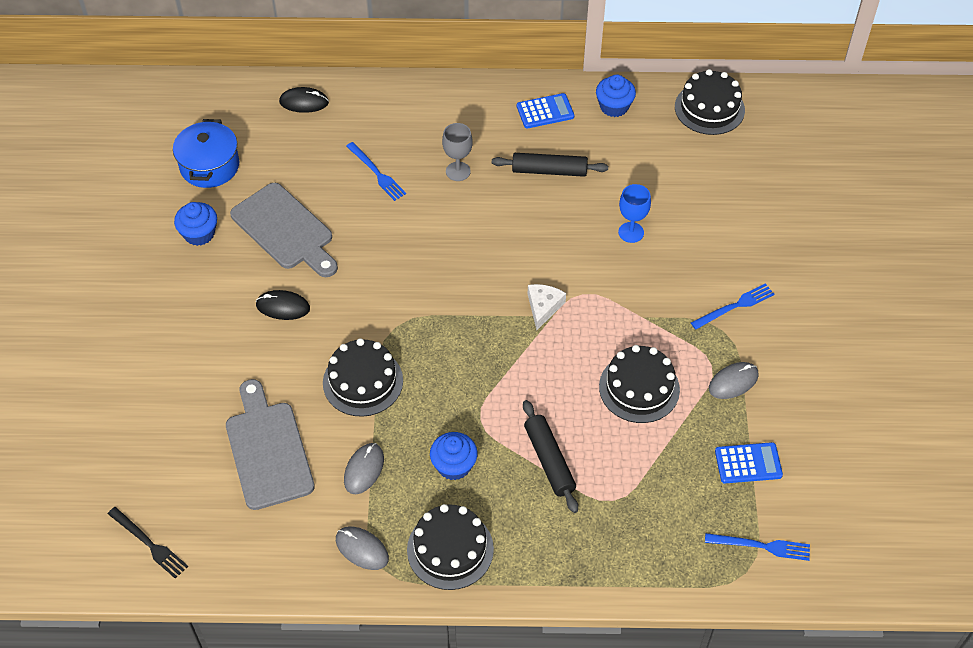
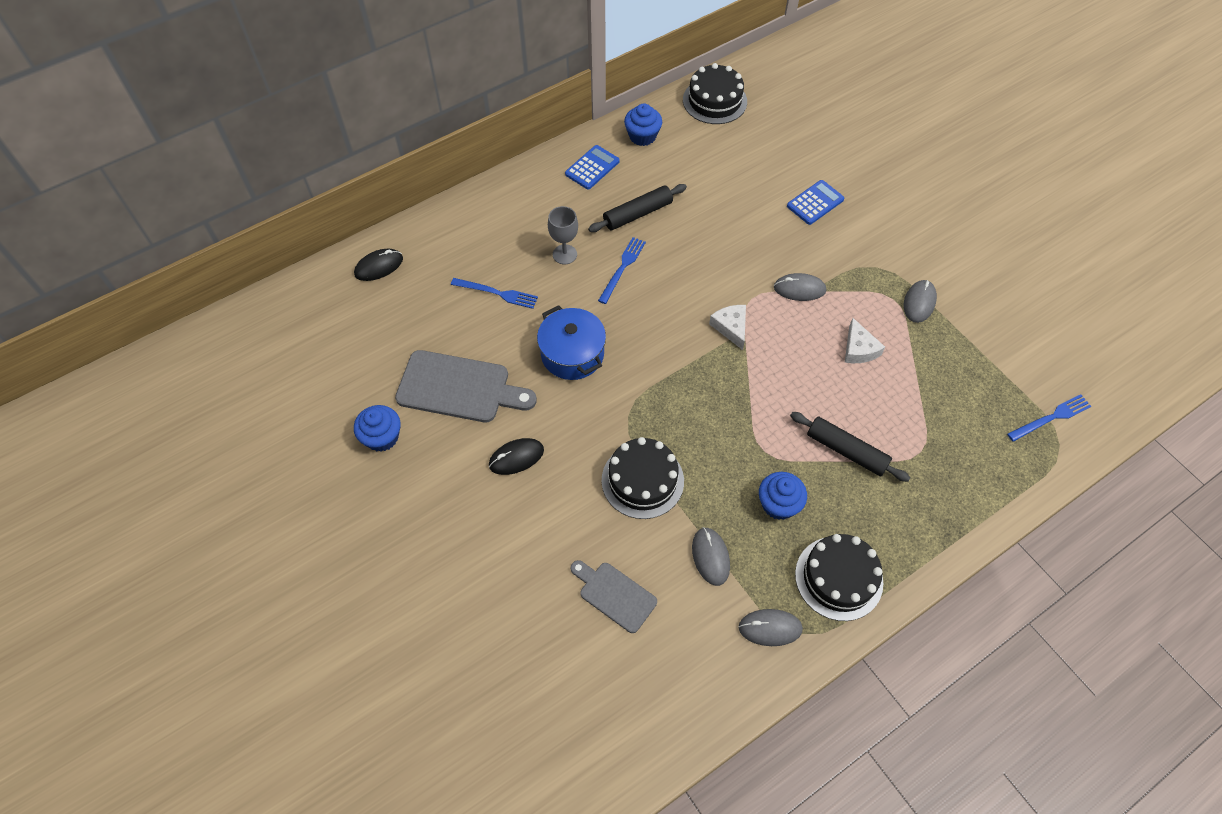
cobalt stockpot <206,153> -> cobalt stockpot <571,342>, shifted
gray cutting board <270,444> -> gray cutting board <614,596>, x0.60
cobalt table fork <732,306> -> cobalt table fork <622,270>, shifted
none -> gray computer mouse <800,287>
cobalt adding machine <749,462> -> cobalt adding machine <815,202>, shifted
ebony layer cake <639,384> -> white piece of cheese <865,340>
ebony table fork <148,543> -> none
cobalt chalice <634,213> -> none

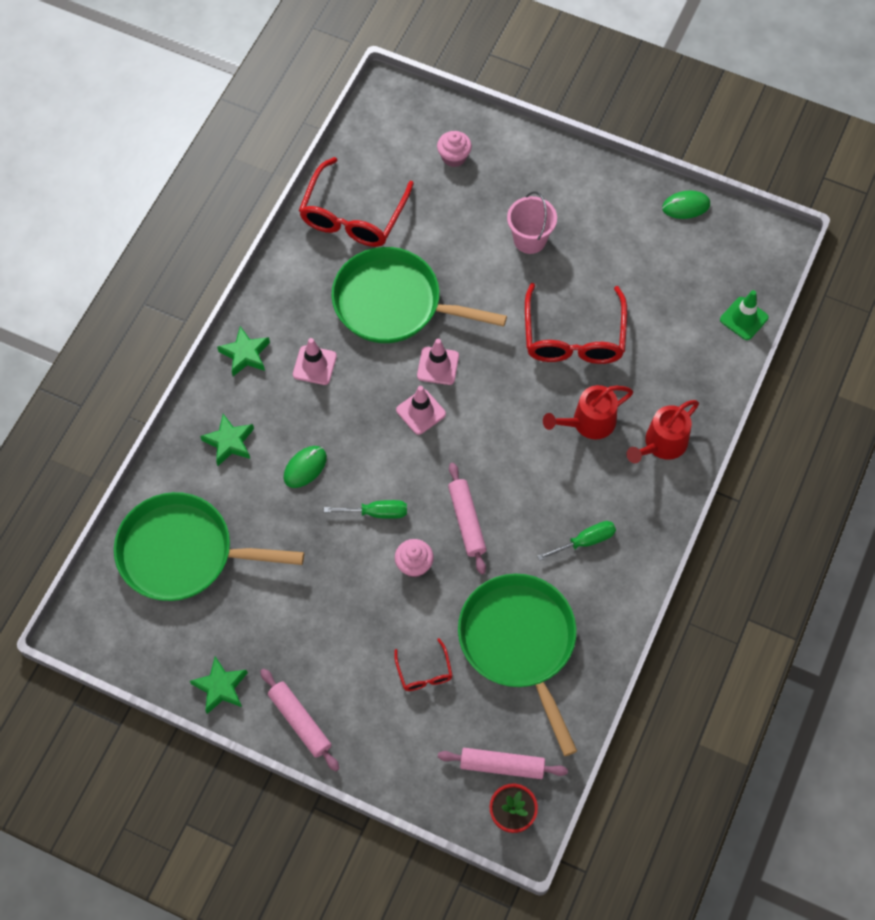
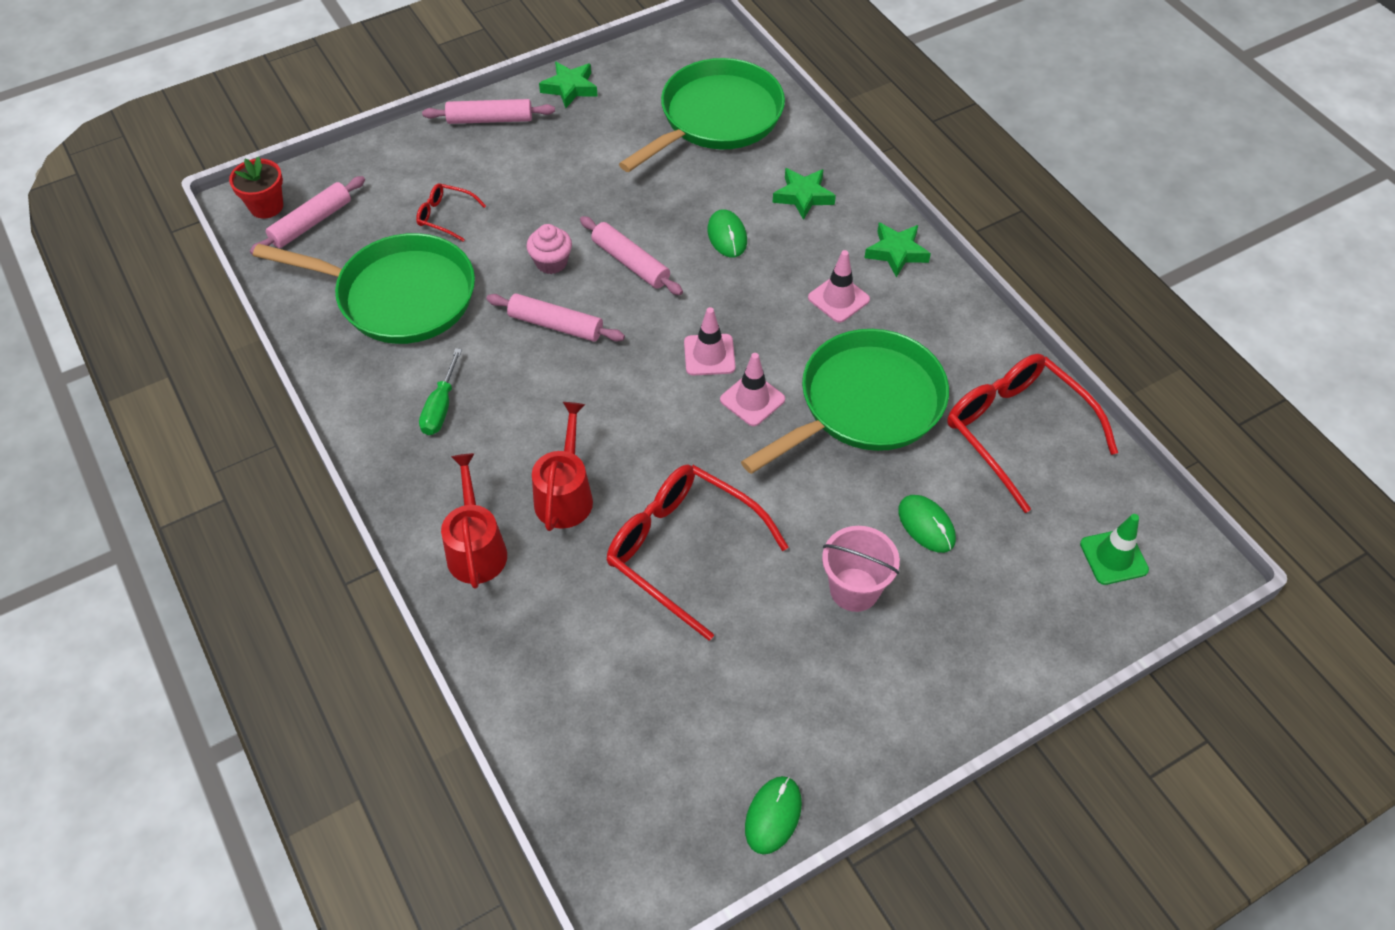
leaf-green flat screwdriver <365,509> -> pink rolling pin <631,255>
none -> leaf-green computer mouse <927,524>
leaf-green road cone <744,315> -> leaf-green road cone <1114,549>, shifted
pink fairy cake <454,149> -> none

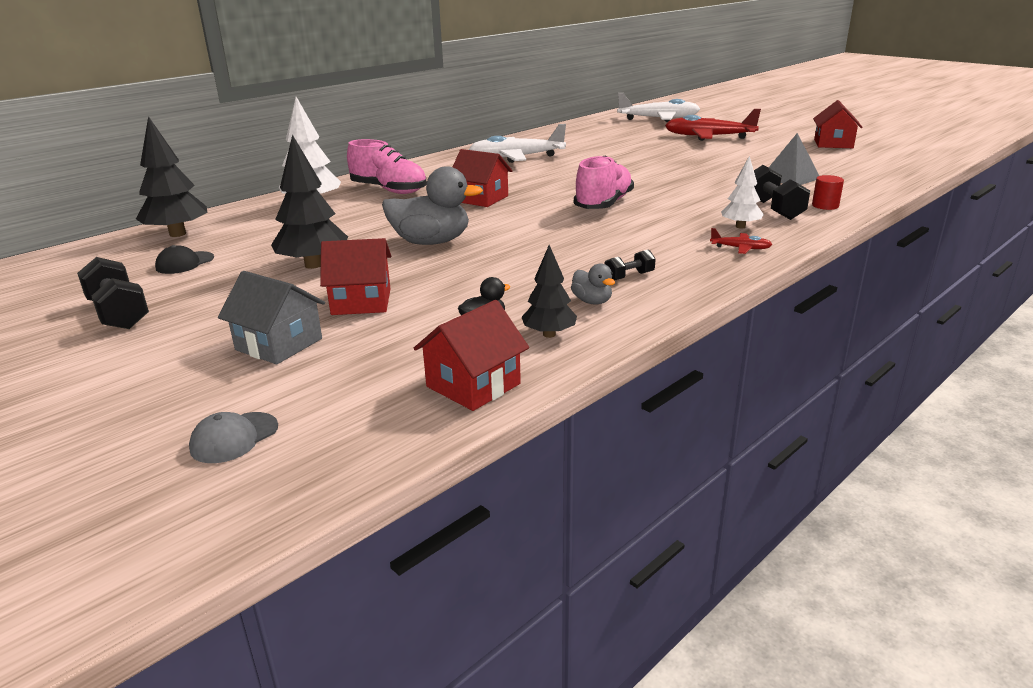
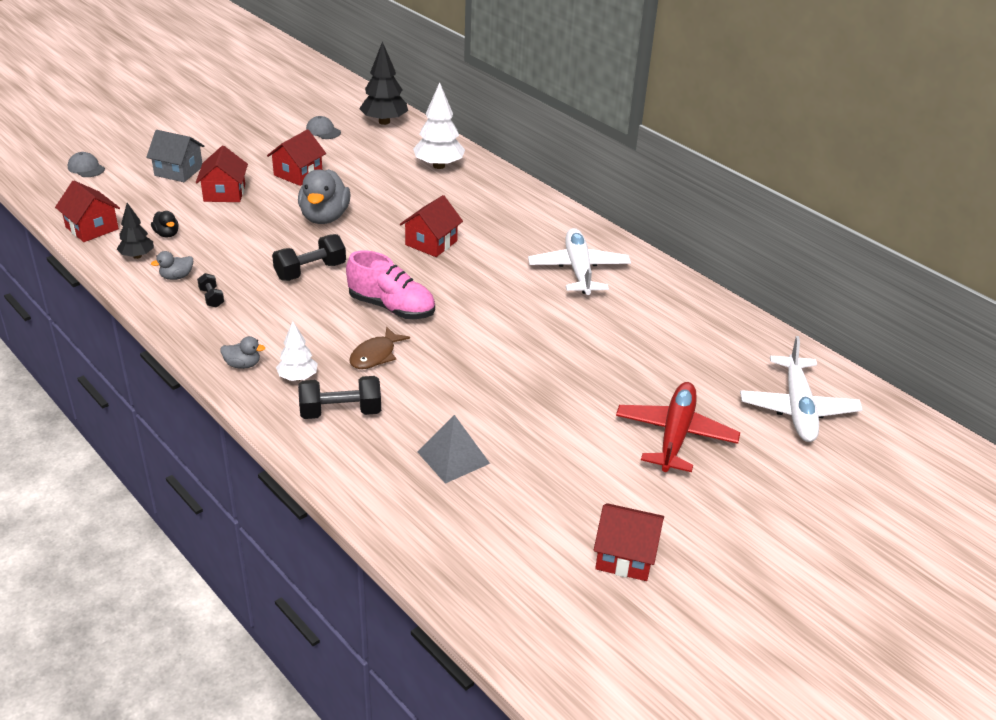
gray cottage <271,317> -> gray cottage <175,156>, 75 degrees clockwise
scarlet aeroplane <741,241> -> gray duck <242,352>
ebony fir tree <309,201> -> scarlet cottage <296,157>
ebony free weight <113,293> -> ebony free weight <309,257>, shifted
ebony peaked cap <184,259> -> gray peaked cap <323,127>
none -> brown fish <379,347>
pink lace-up shoe <387,166> -> none
scarlet solid cylinder <828,192> -> none

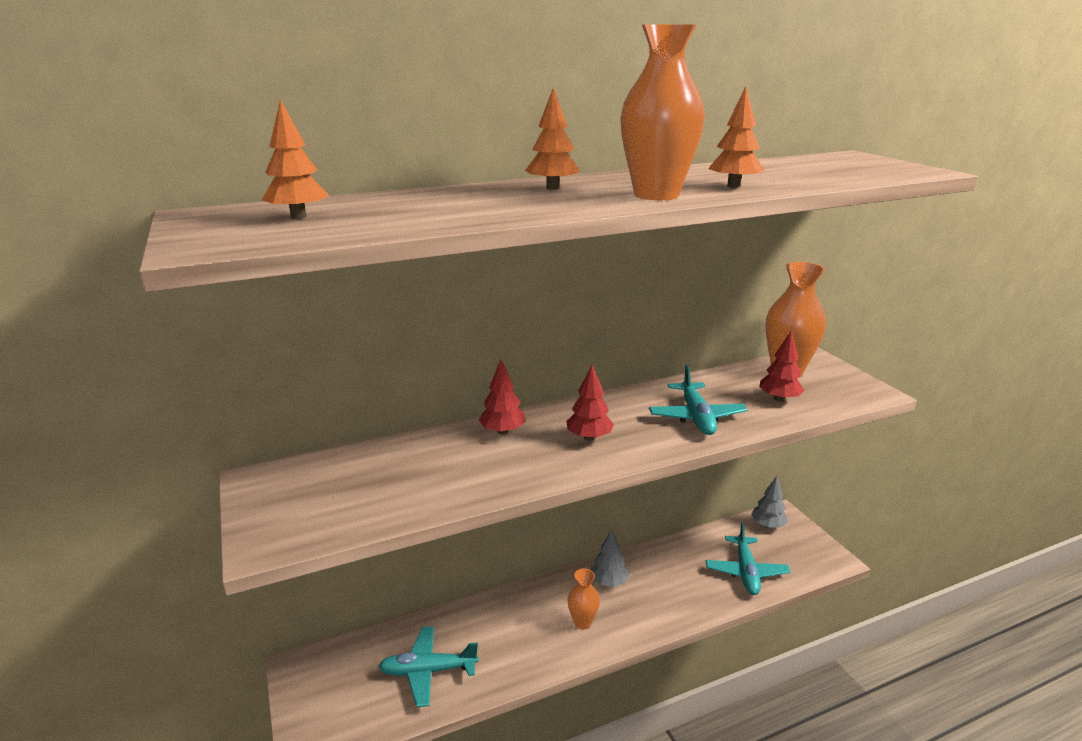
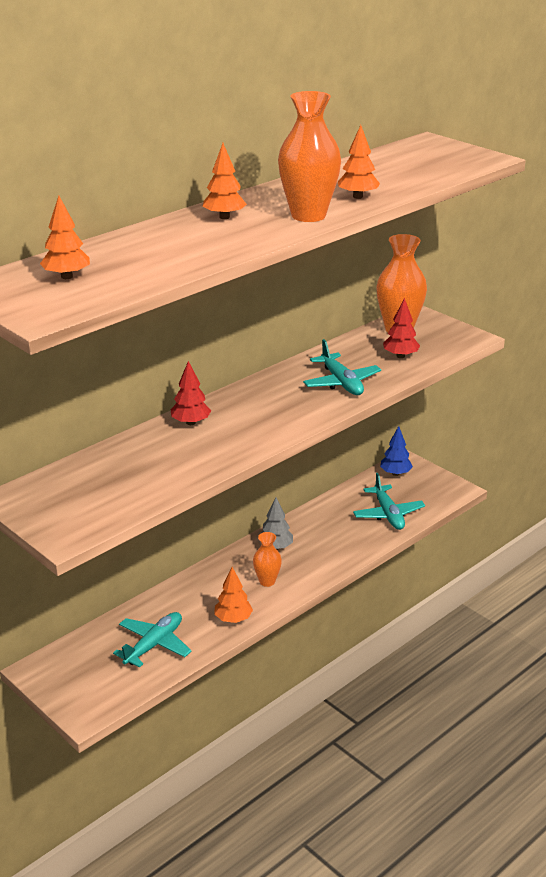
aqua aeroplane <428,666> -> aqua aeroplane <152,639>, 150 degrees clockwise
none -> bright orange fir tree <233,595>
gray fir tree <769,502> -> cobalt fir tree <396,451>
scarlet fir tree <590,403> -> none

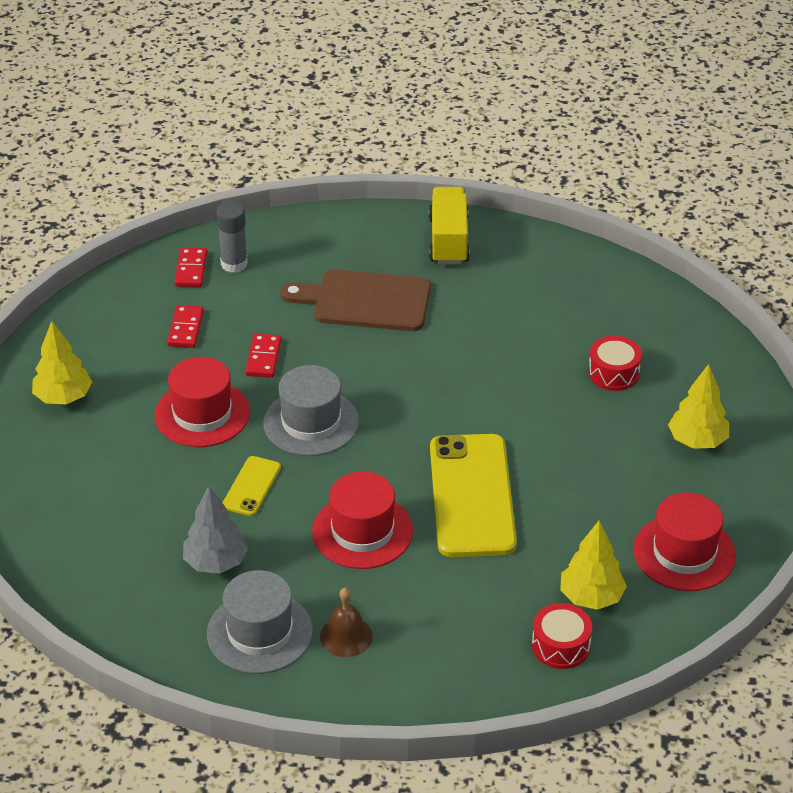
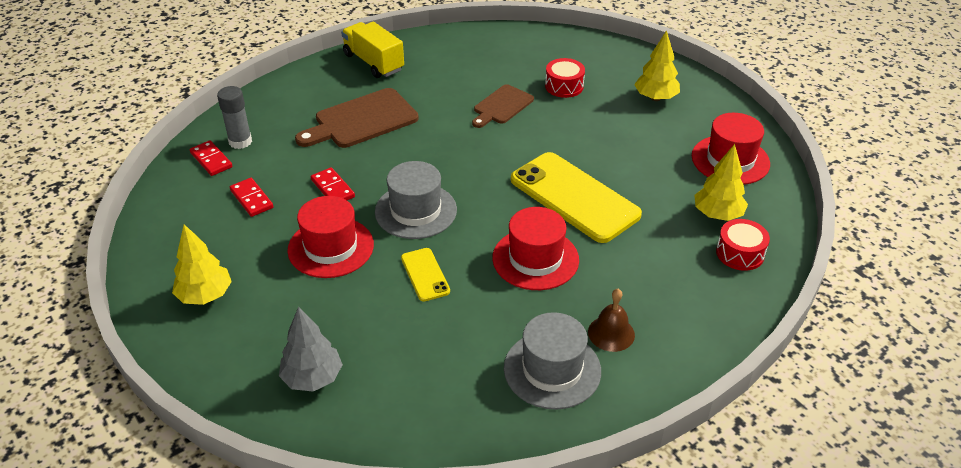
gray fir tree <215,530> -> gray fir tree <311,349>, shifted
none -> brown cutting board <503,106>

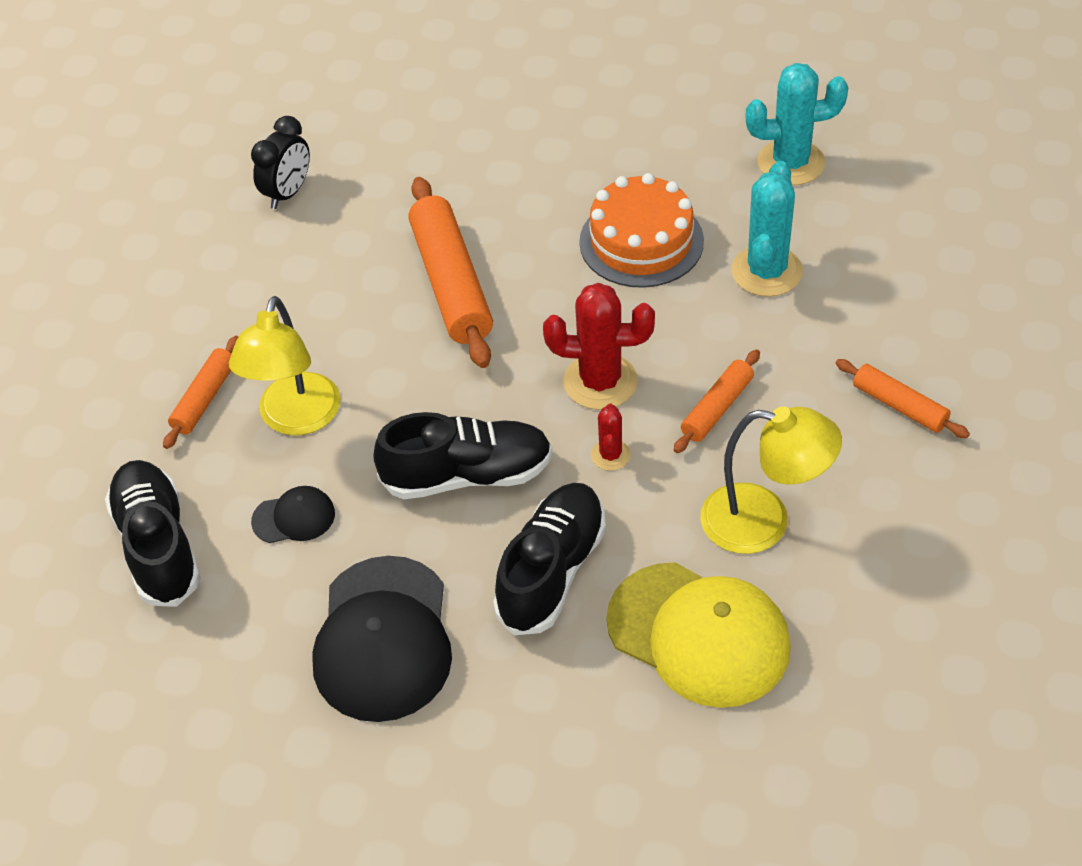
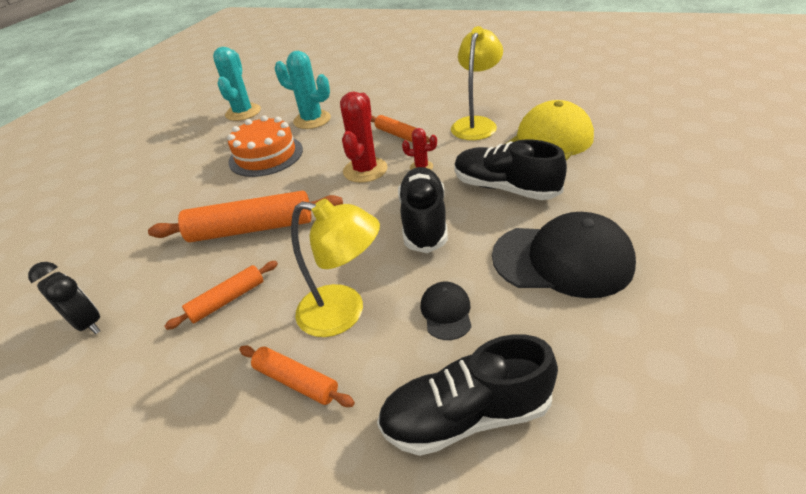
bright orange rolling pin <903,398> -> bright orange rolling pin <221,295>, shifted

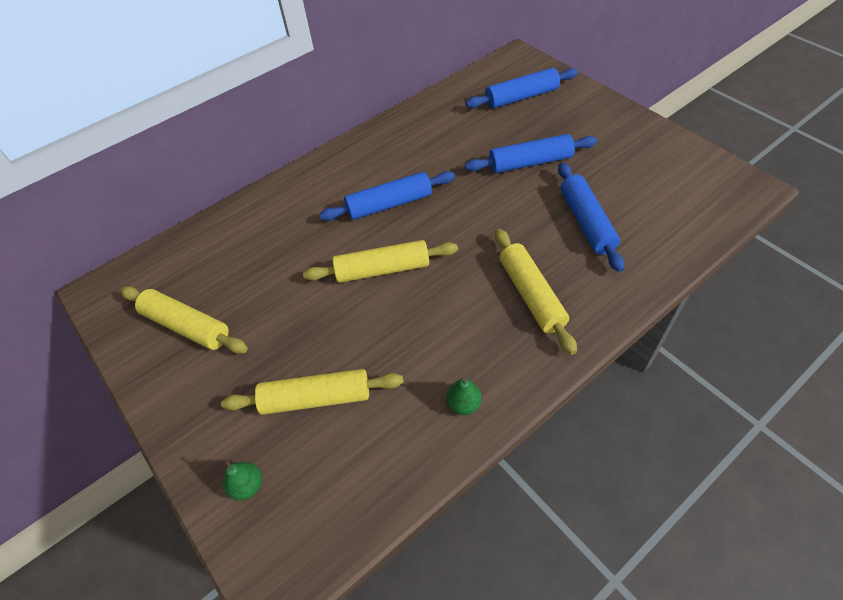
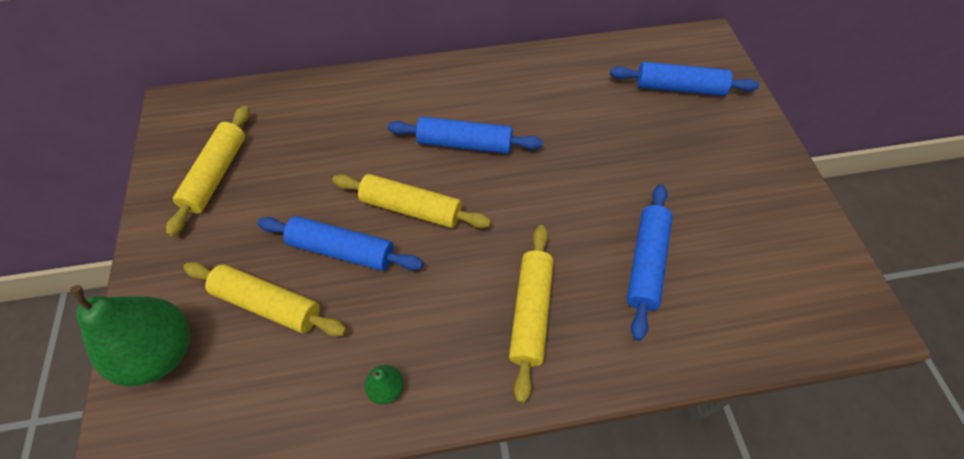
leaf-green pear fruit <242,480> -> leaf-green pear fruit <130,335>, x2.29
bright yellow rolling pin <184,320> -> bright yellow rolling pin <208,171>, 45 degrees clockwise
cobalt rolling pin <531,153> -> cobalt rolling pin <340,243>, shifted

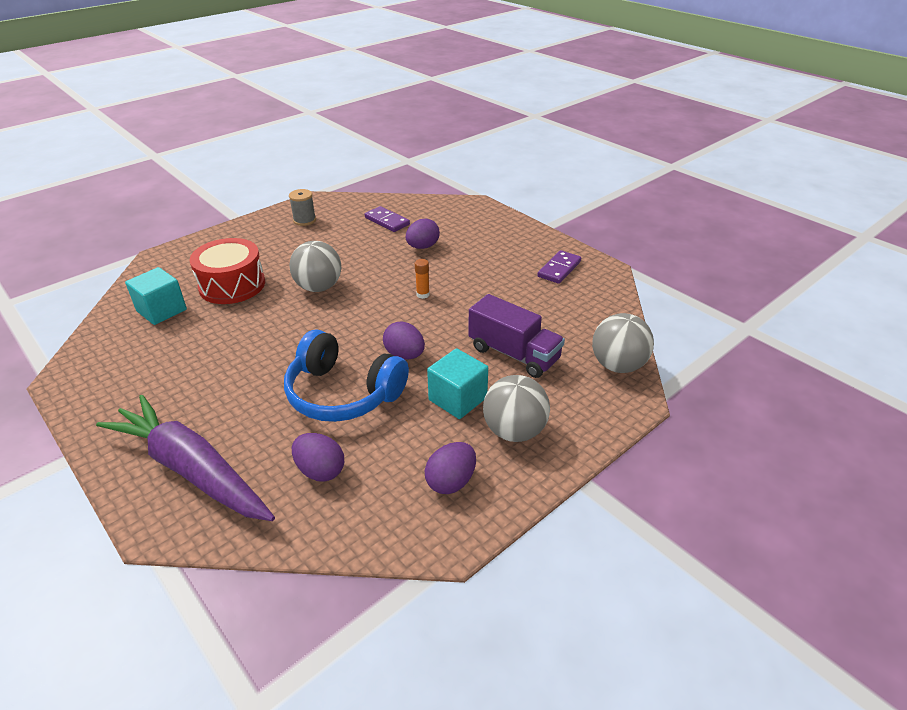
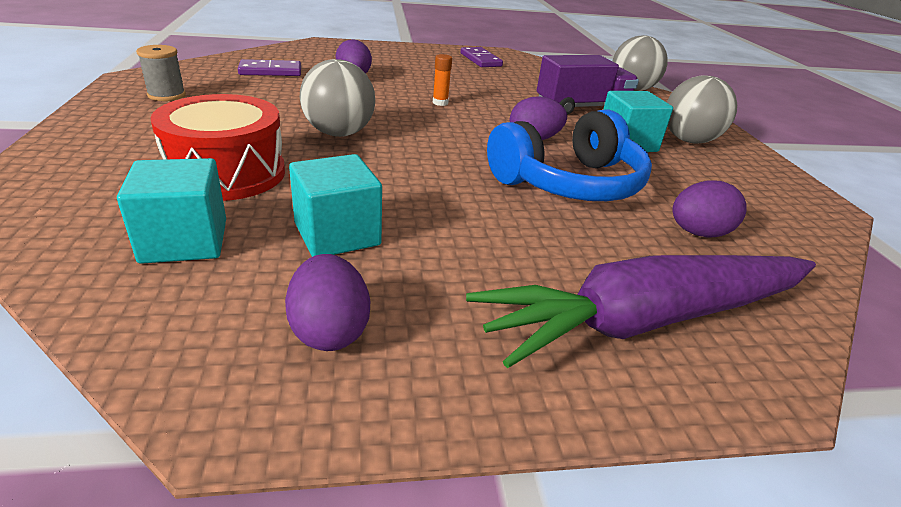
violet egg shape <450,468> -> violet egg shape <327,302>, shifted
none -> aqua solid cube <335,205>

